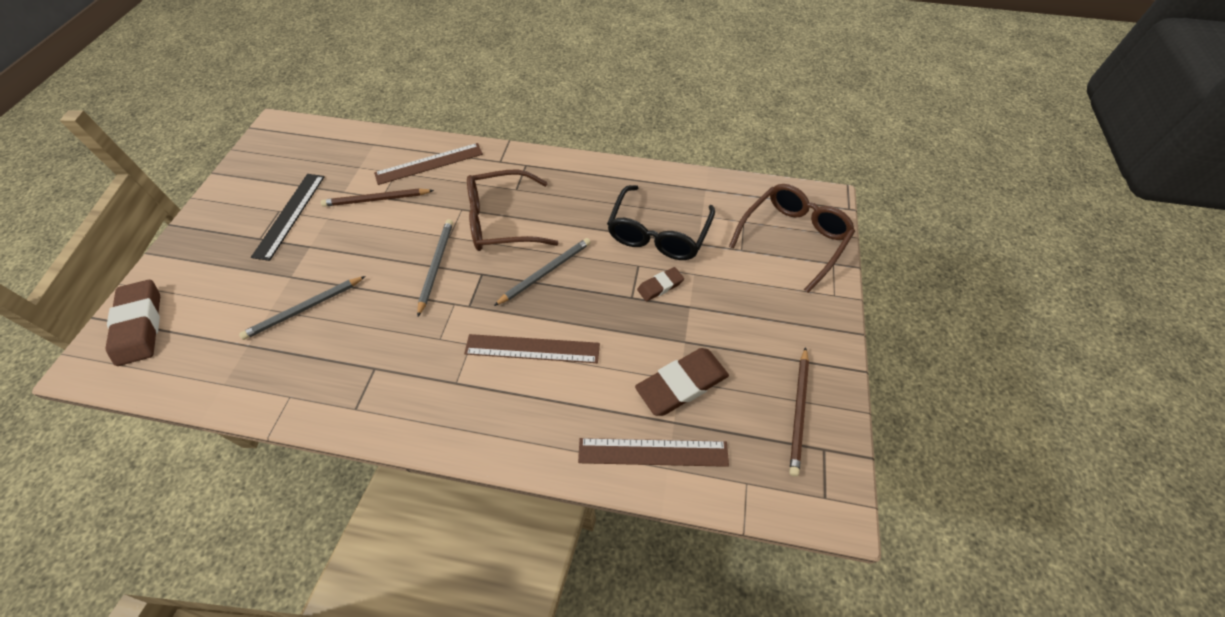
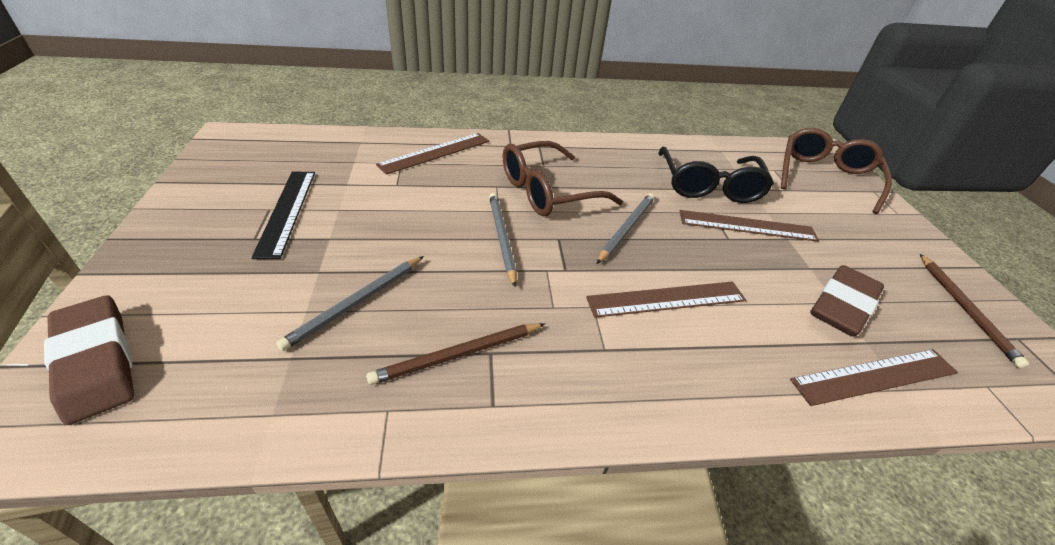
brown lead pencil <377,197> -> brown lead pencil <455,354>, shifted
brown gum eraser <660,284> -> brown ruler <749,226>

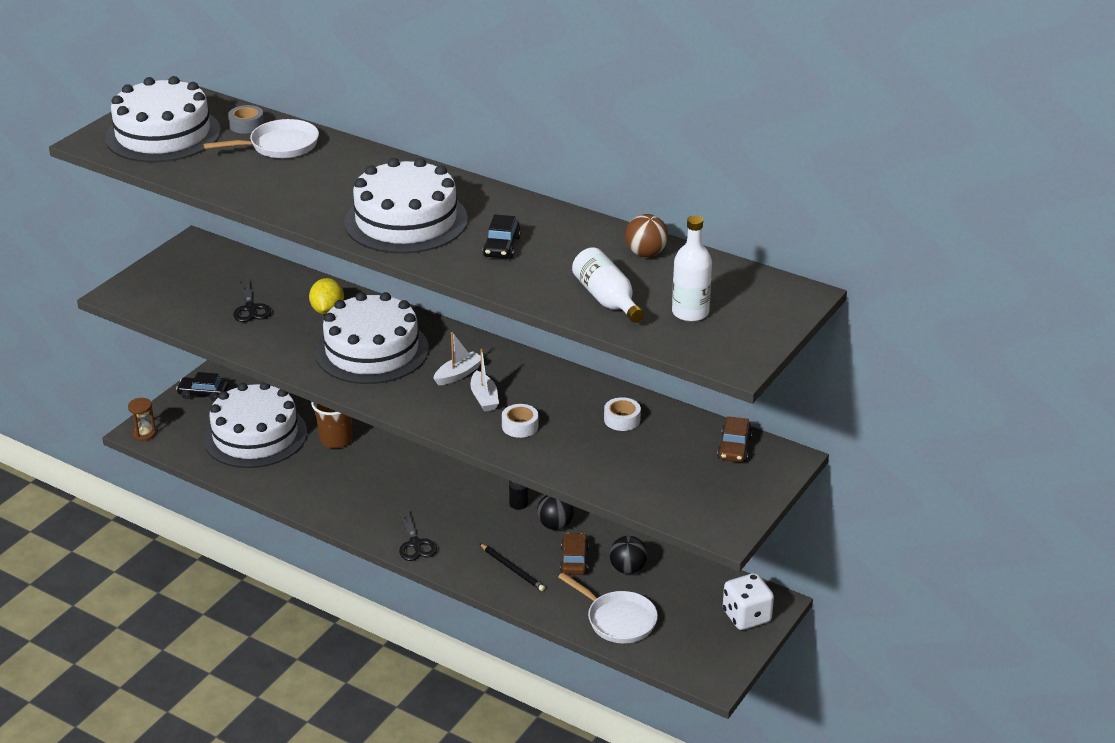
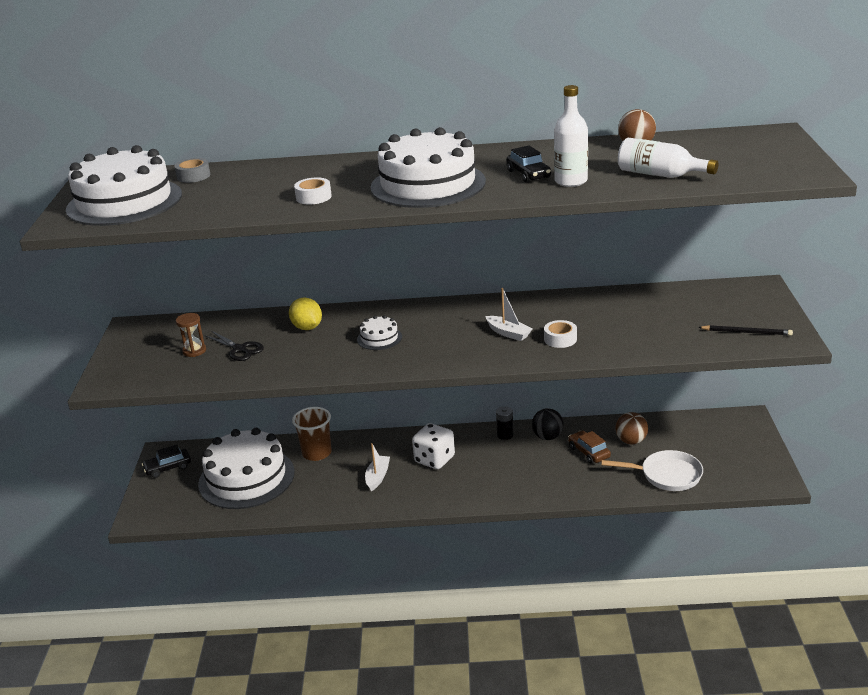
brown sand timer <142,419> -> brown sand timer <191,335>, shifted
white tape <622,414> -> white tape <313,191>, shifted
white layer cake <372,338> -> white layer cake <379,332>, x0.43
white boat <457,358> -> white boat <377,467>, shifted
white game die <748,601> -> white game die <433,446>, shifted
white drink bottle <692,269> -> white drink bottle <571,136>, shifted
ebony sphere <628,555> -> brown sphere <631,428>
ebony lead pencil <512,567> -> ebony lead pencil <745,330>, shifted
white skillet <261,138> -> none
ebony pair of scissors <417,534> -> none
brown car <734,439> -> none

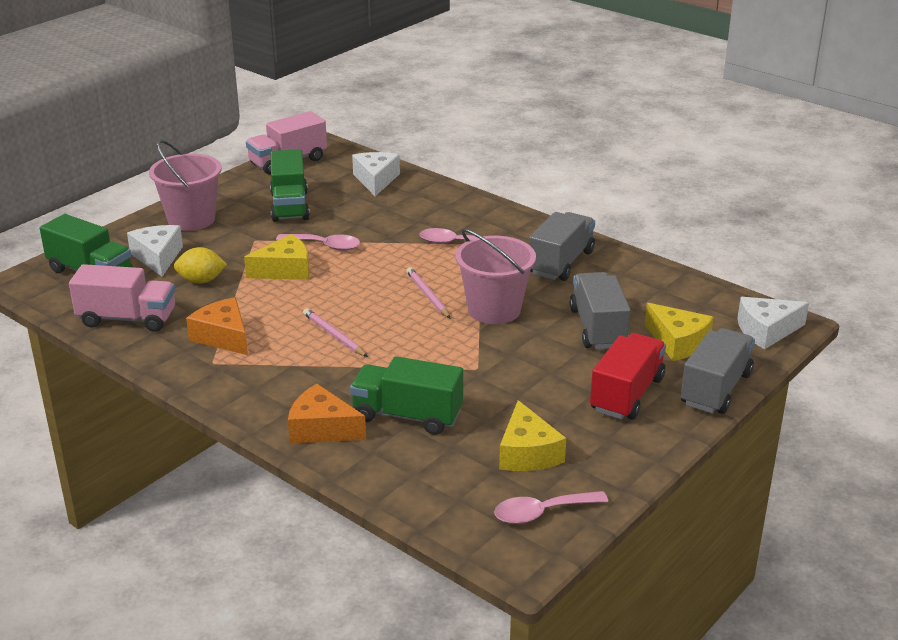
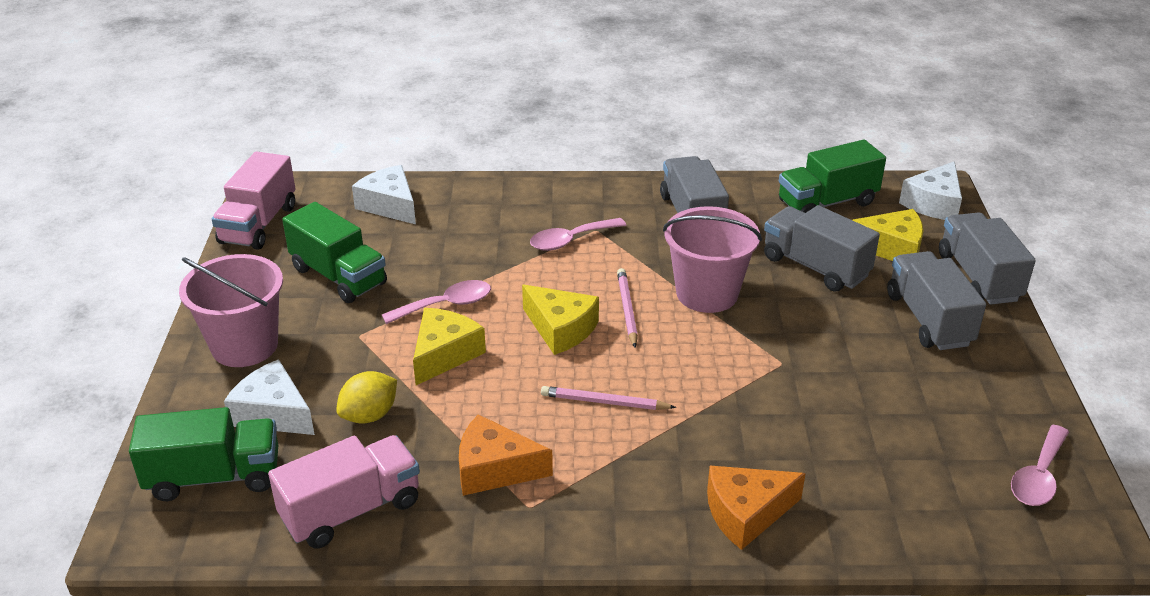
bright yellow piece of cheese <532,435> -> bright yellow piece of cheese <560,320>, shifted
pink lead pencil <428,292> -> pink lead pencil <627,308>, 60 degrees clockwise
leaf-green toy truck <406,395> -> leaf-green toy truck <832,176>, shifted
scarlet toy truck <628,376> -> gray toy truck <936,300>

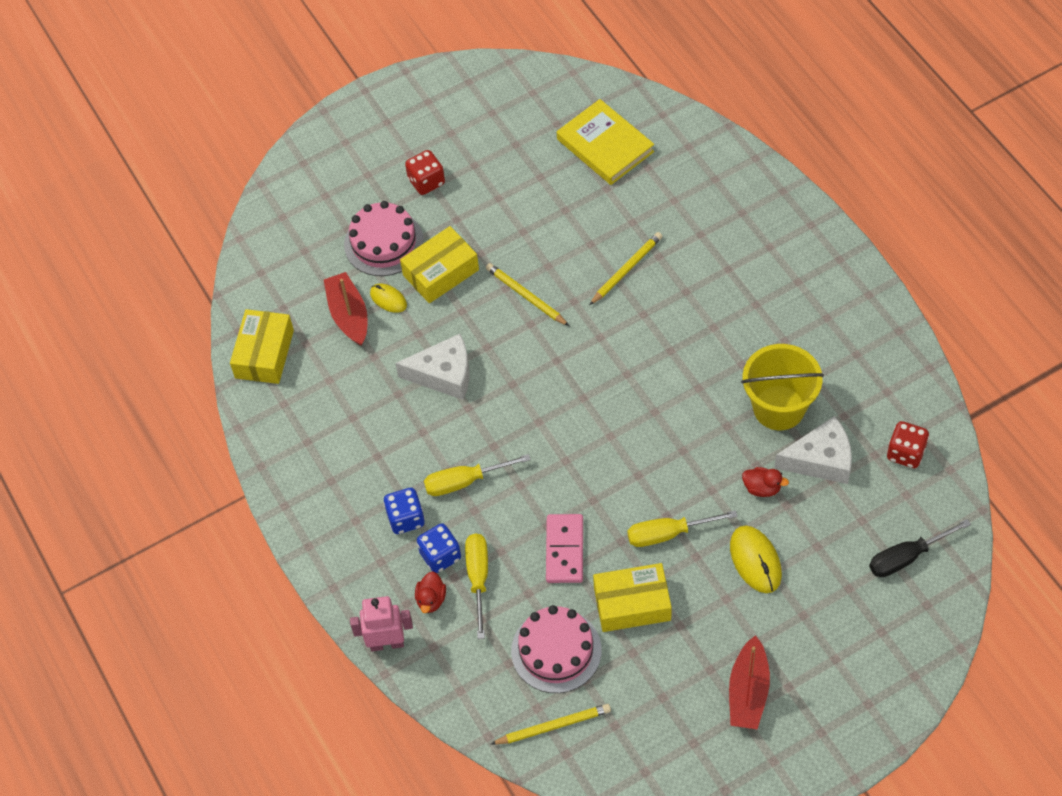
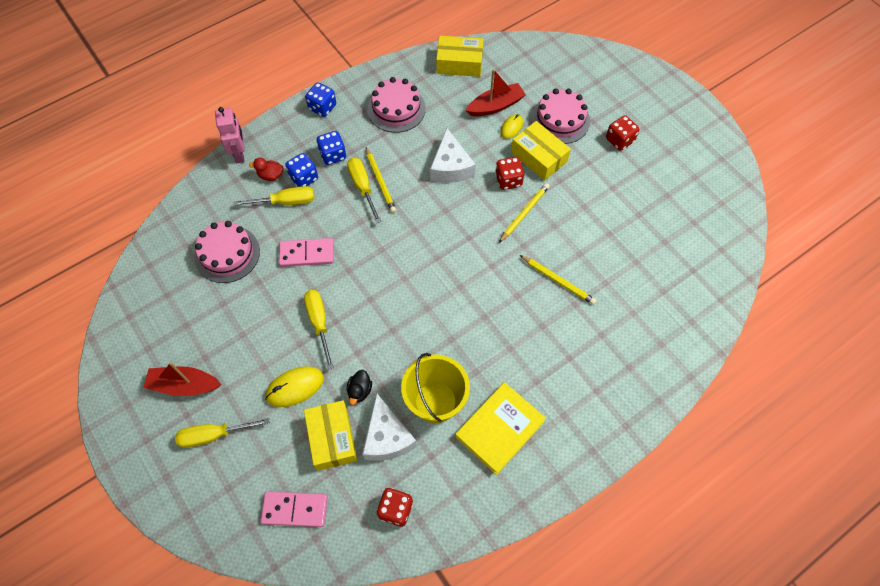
none -> bright yellow flat screwdriver <222,433>
ebony flat screwdriver <920,548> -> pink domino tile <294,509>
bright yellow box <632,597> -> bright yellow box <330,435>, shifted
none -> cobalt game die <320,99>
scarlet duck <765,482> -> ebony duck <359,387>
bright yellow lead pencil <551,724> -> bright yellow lead pencil <381,180>, shifted
none -> pink layer cake <396,105>
bright yellow book <605,142> -> bright yellow book <500,428>, shifted
none -> scarlet game die <509,173>

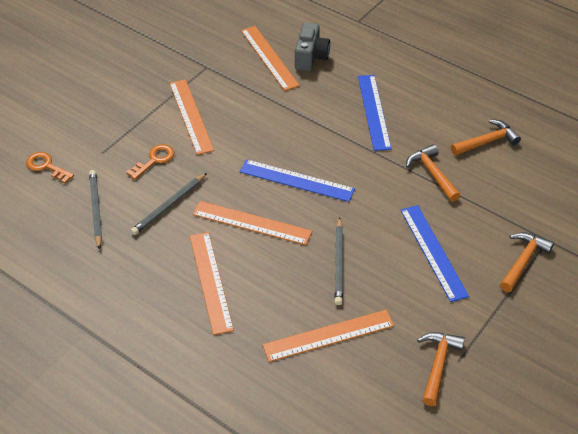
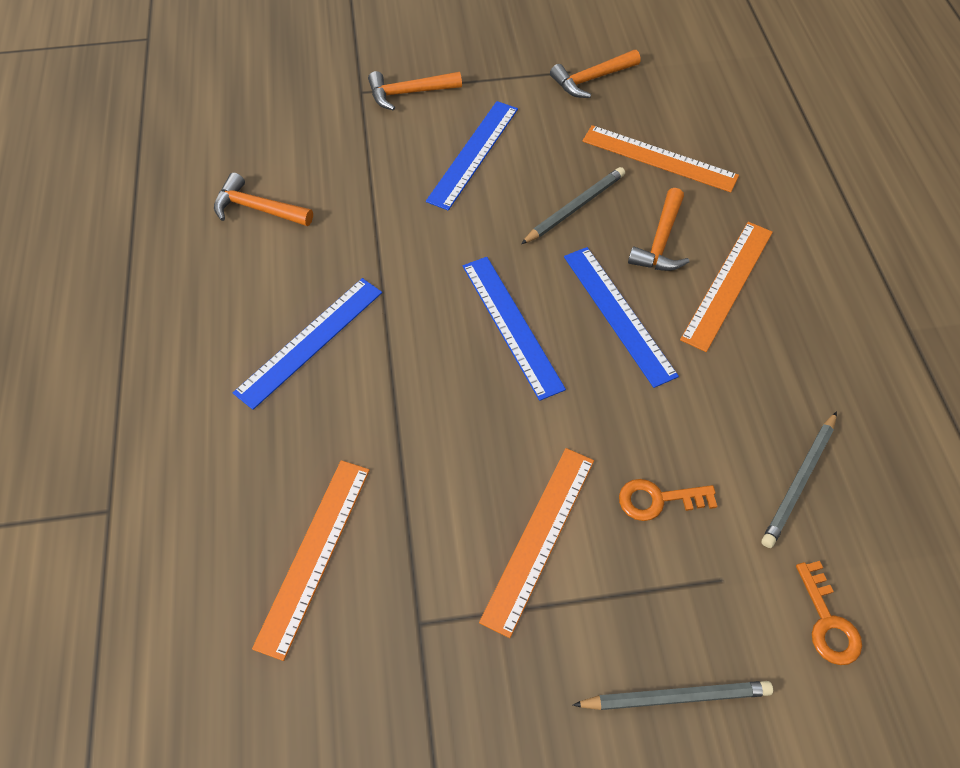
bright orange ruler <252,223> -> cobalt ruler <621,317>
gray lead pencil <169,204> -> gray lead pencil <673,695>, shifted
bright orange claw hammer <433,173> -> bright orange claw hammer <658,229>, shifted
gray photo camera <312,46> -> none

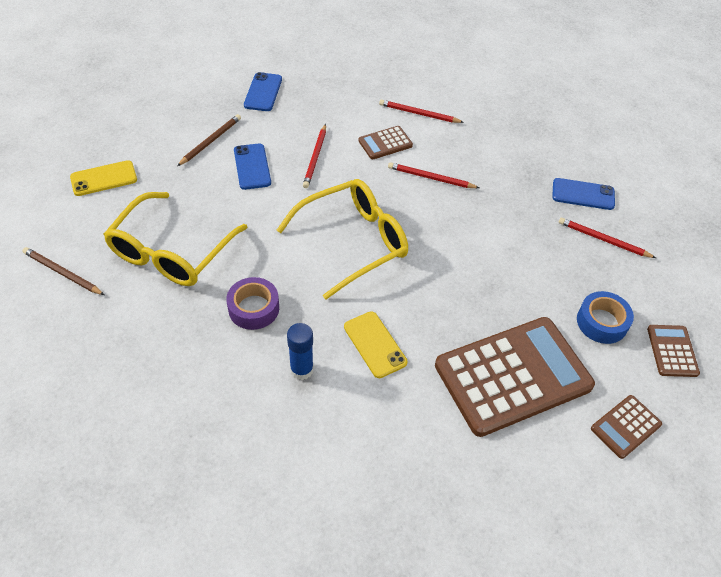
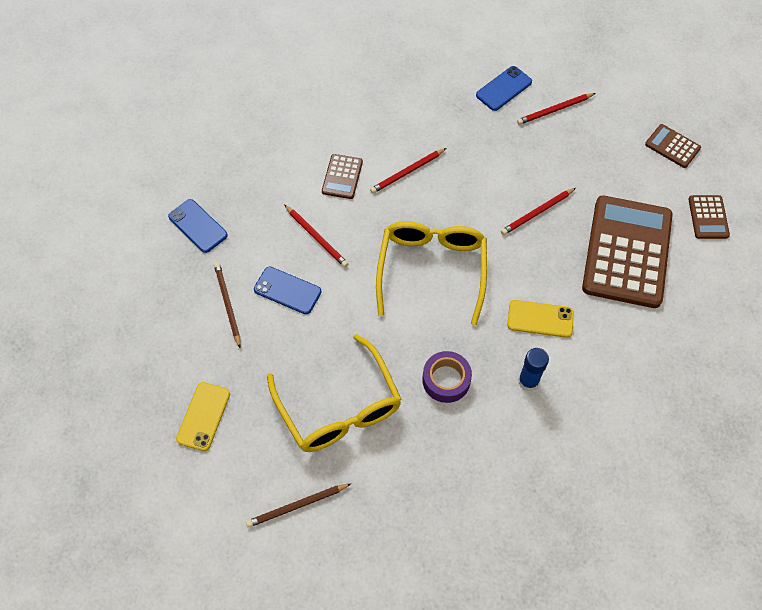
scarlet lead pencil <421,111> -> scarlet lead pencil <538,211>, shifted
cobalt tape <605,317> -> none

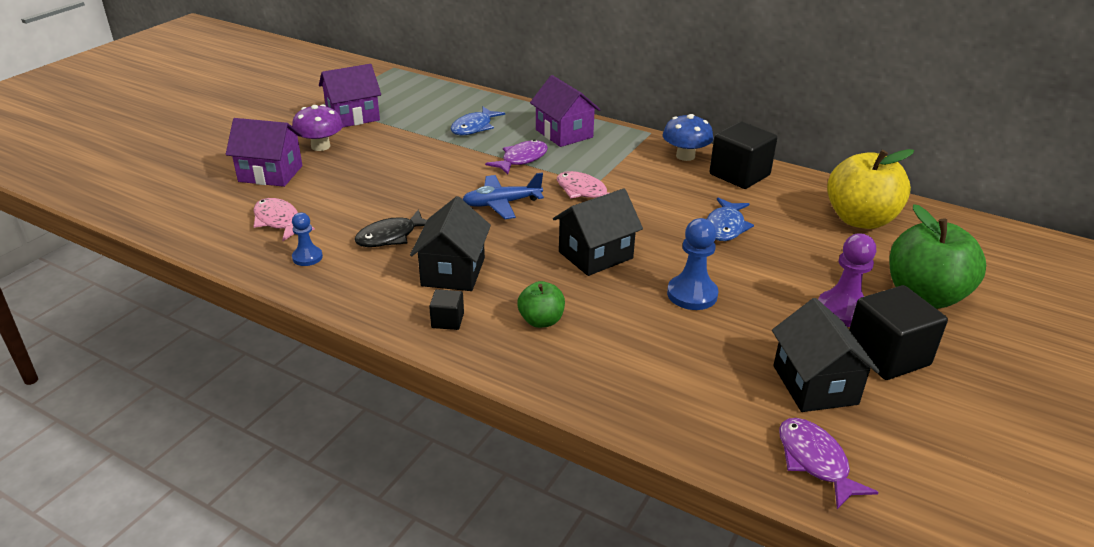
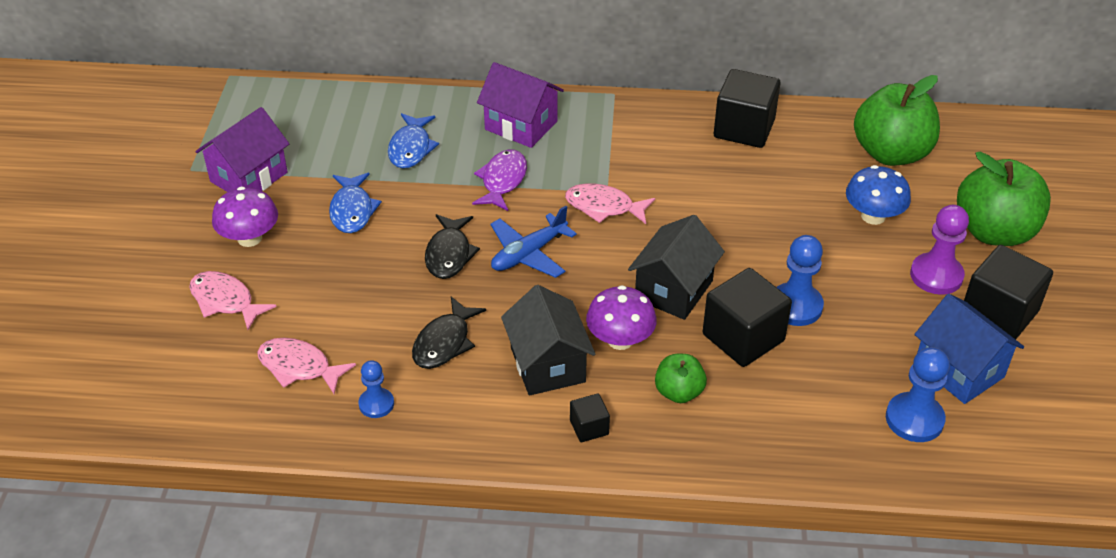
violet cottage <264,152> -> pink fish <233,300>
cobalt fish <730,219> -> cobalt fish <355,203>, shifted
none -> ebony fish <452,246>
none -> violet fungus <621,317>
none -> ebony solid cube <747,317>
cobalt fungus <688,137> -> cobalt fungus <878,195>, shifted
bright yellow toy apple <870,189> -> leaf-green toy apple <897,120>
none -> cobalt pawn <918,394>
ebony cottage <826,355> -> cobalt cottage <969,349>
violet fish <829,463> -> none

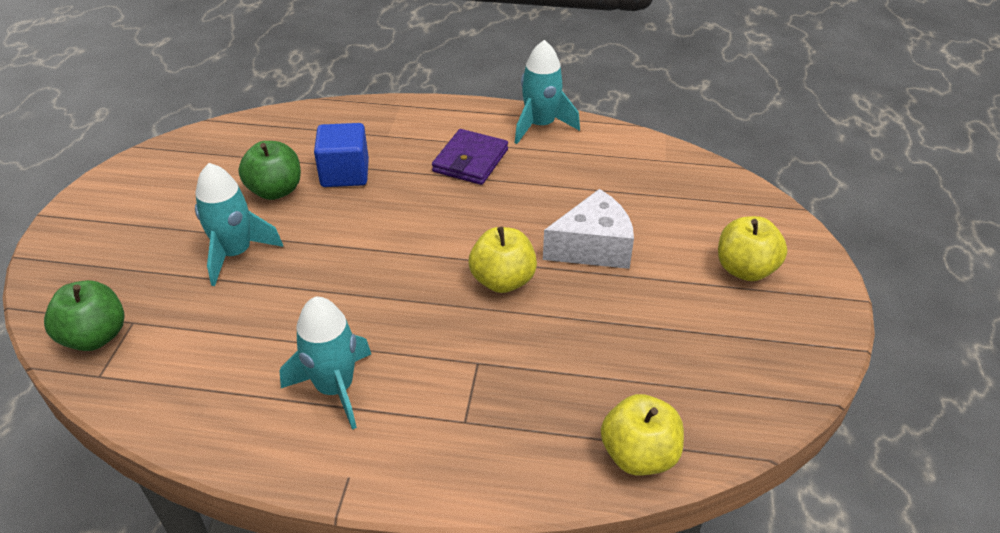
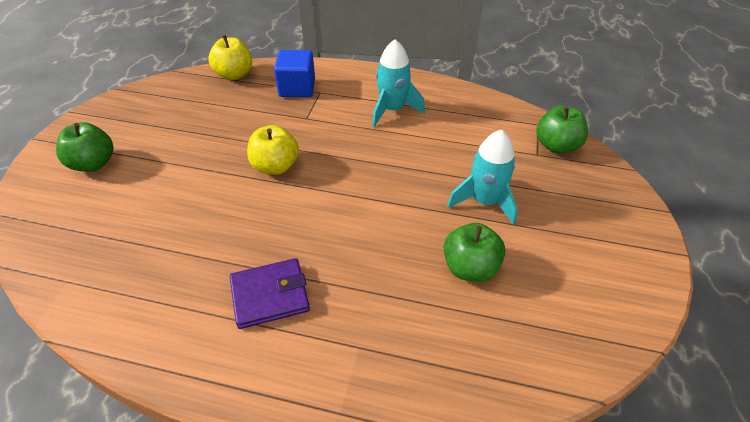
bright yellow toy apple <752,248> -> leaf-green toy apple <84,147>
violet wallet <470,157> -> violet wallet <270,293>, 45 degrees clockwise
cobalt solid cube <341,155> -> cobalt solid cube <294,73>, shifted
aqua toy rocket <547,92> -> none
white piece of cheese <588,229> -> none

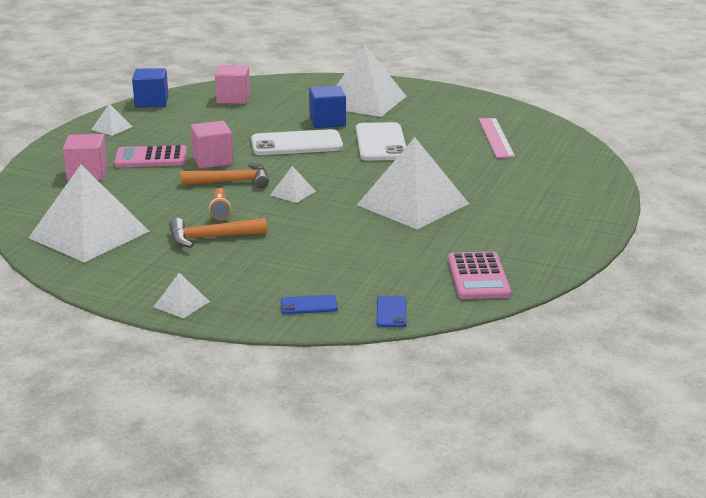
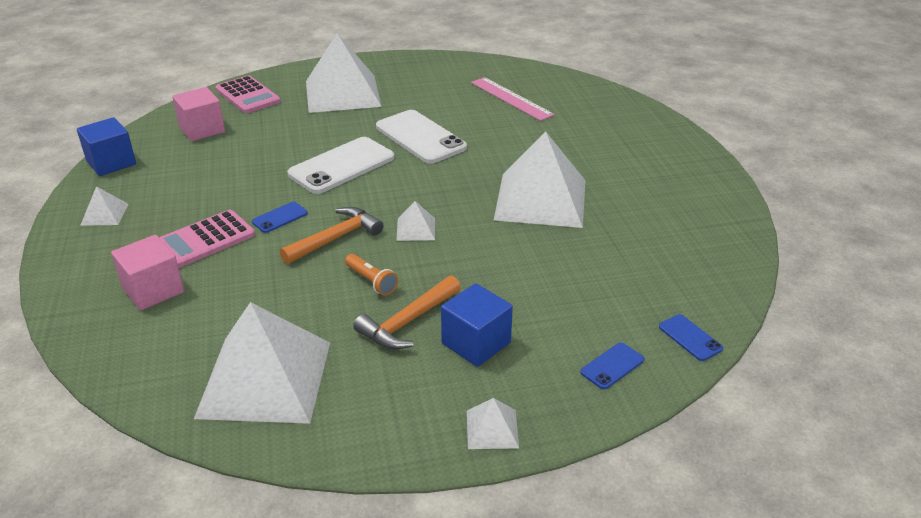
pink adding machine <479,275> -> pink adding machine <248,94>, shifted
pink solid cube <211,145> -> cobalt phone <280,217>
cobalt solid cube <327,107> -> cobalt solid cube <477,325>, shifted

